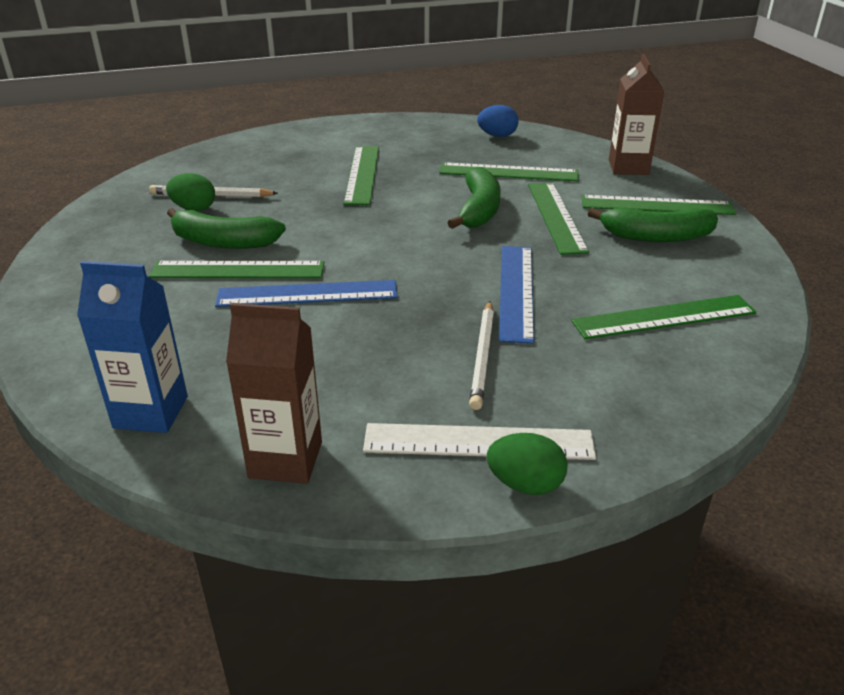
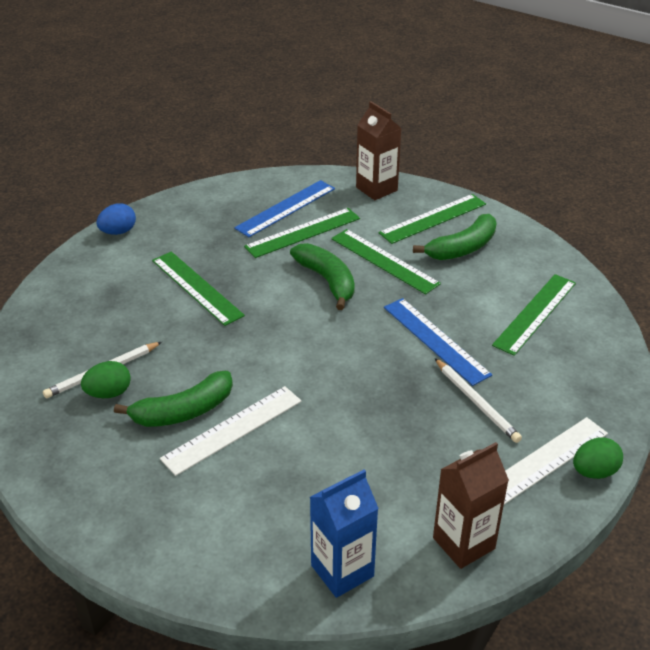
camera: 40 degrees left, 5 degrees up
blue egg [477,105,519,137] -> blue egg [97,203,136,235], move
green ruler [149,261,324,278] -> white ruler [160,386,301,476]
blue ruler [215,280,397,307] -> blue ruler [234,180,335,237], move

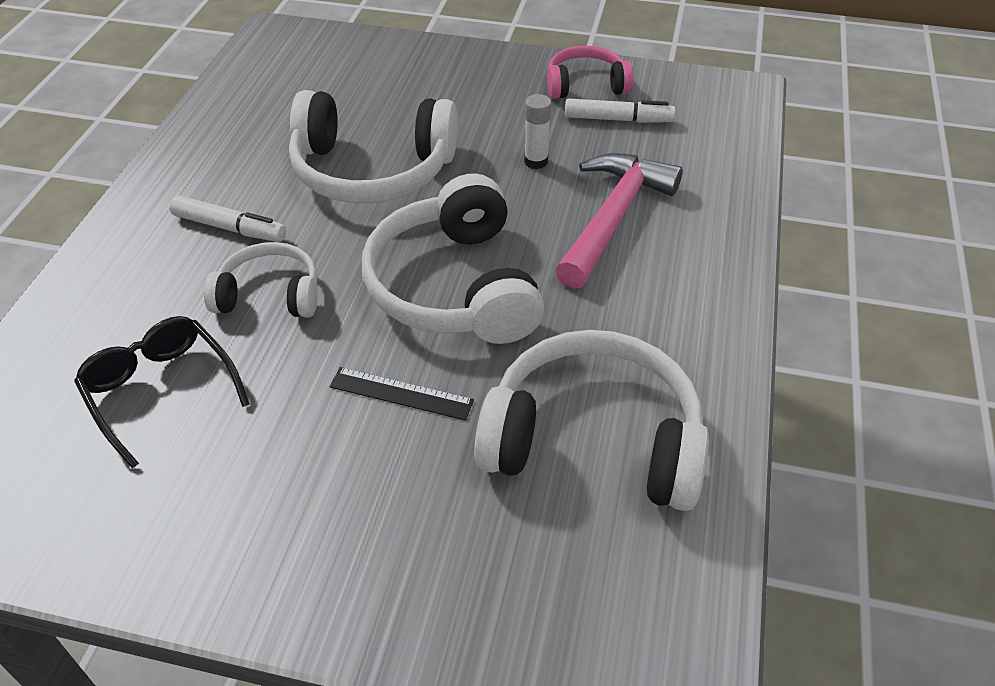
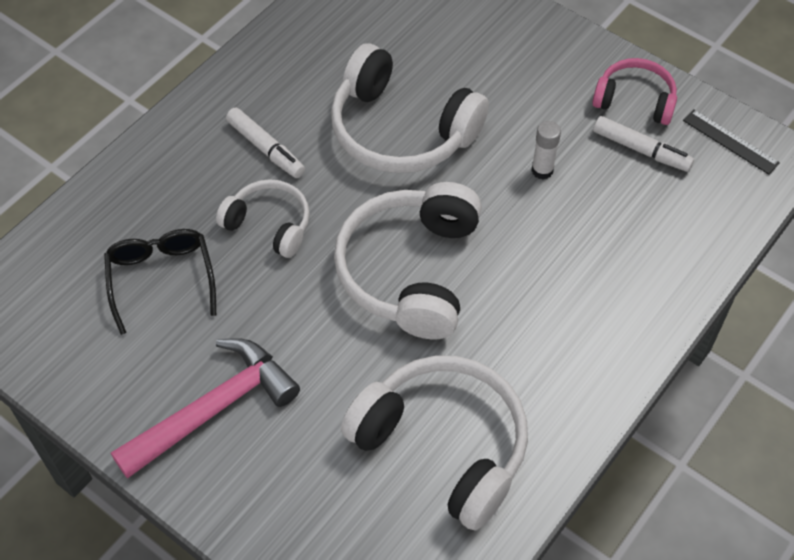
camera: 25 degrees right, 10 degrees up
rosy claw hammer [555,153,683,289] -> rosy claw hammer [111,338,300,479], move
jet-black ruler [329,367,474,421] -> jet-black ruler [683,109,780,175], move

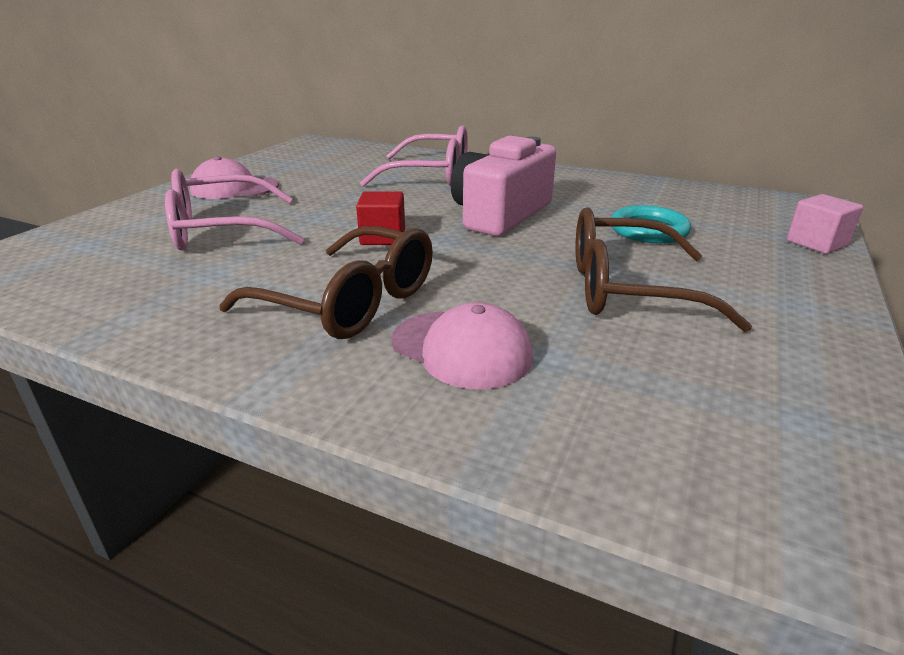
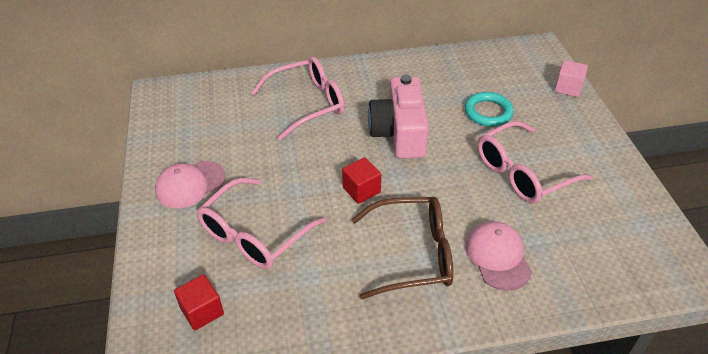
camera: 35 degrees left, 15 degrees up
none -> red solid cube [174,274,224,331]
rosy baseball cap [392,302,533,389] -> rosy baseball cap [465,221,532,291], 105 degrees counterclockwise
dark brown spectacles [575,207,752,332] -> rosy spectacles [478,121,593,203]

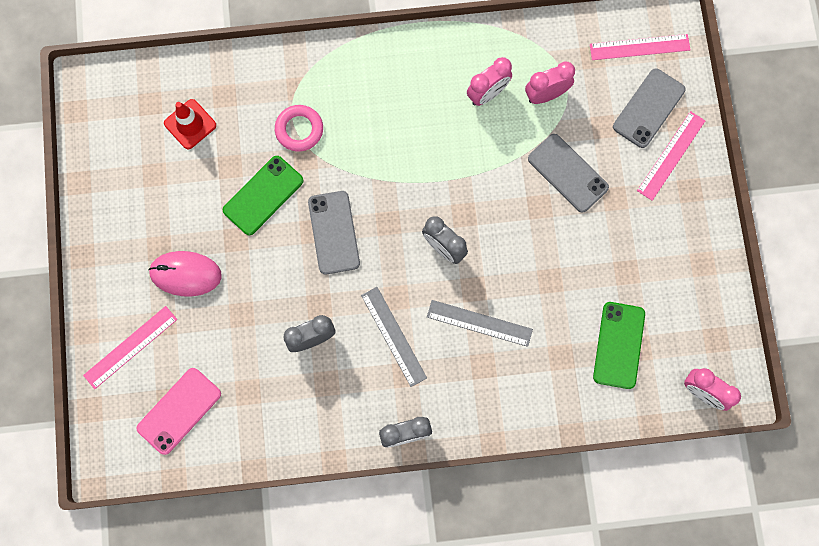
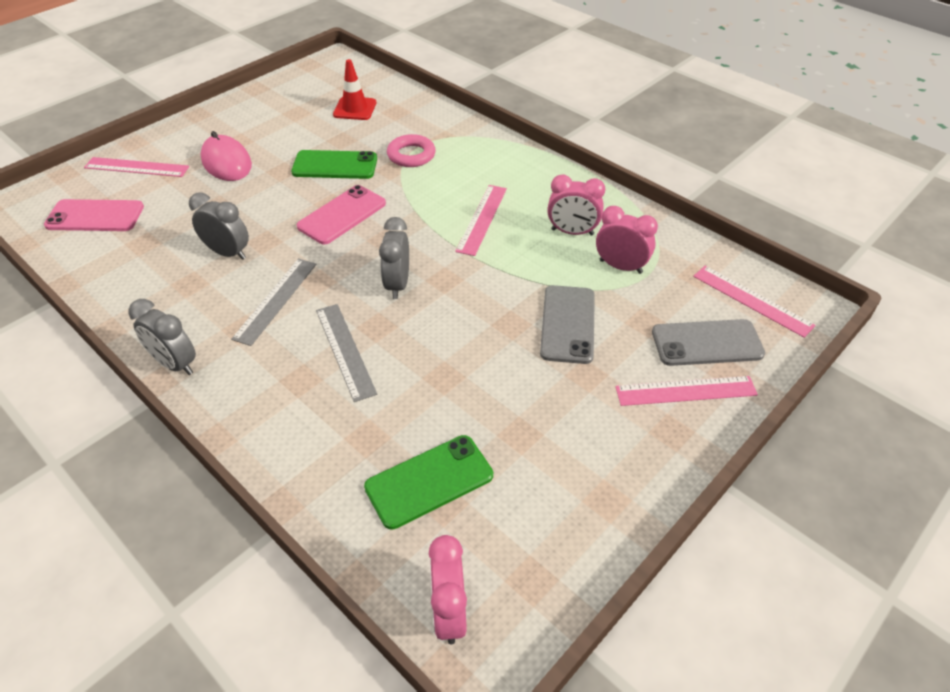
camera: 50 degrees right, 30 degrees down
grey smartphone [308,191,360,274] -> rosy smartphone [297,185,386,245]
none -> rosy ruler [455,185,507,256]

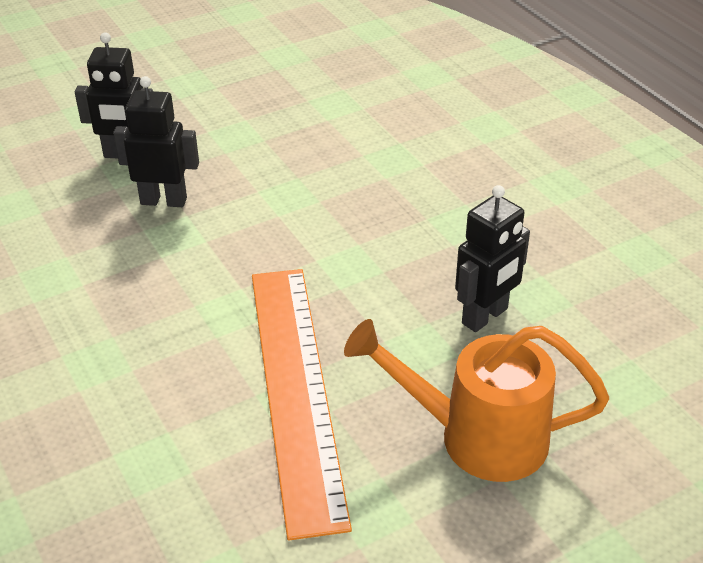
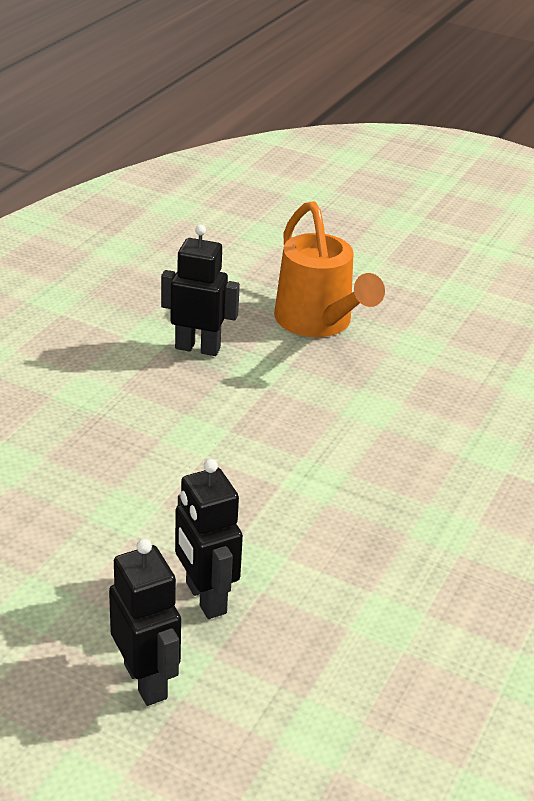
camera: 125 degrees left, 5 degrees down
bright orange ruler [252,269,352,540] -> none

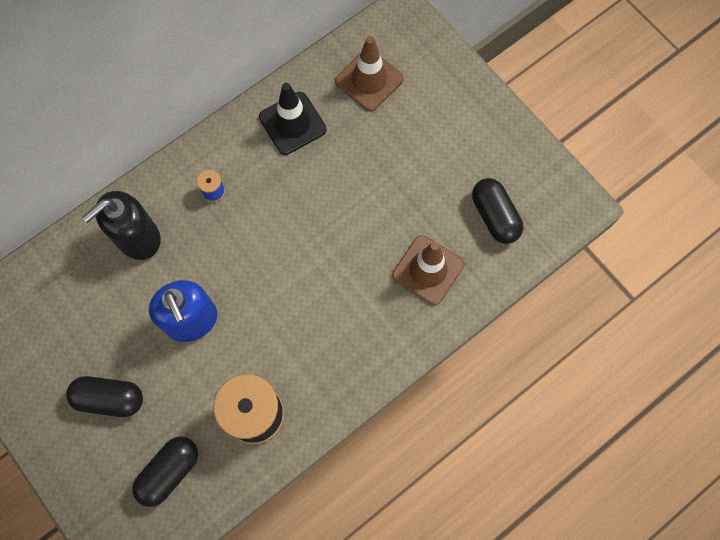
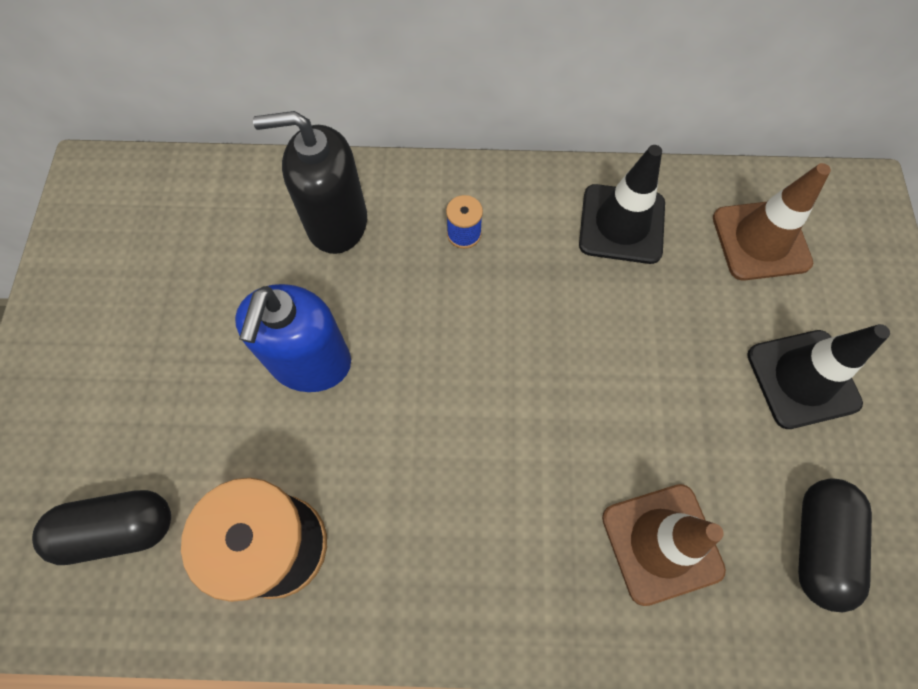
camera: 40 degrees right, 5 degrees down
none -> jet-black safety cone [747,324,890,429]
jet-black capsule [66,376,143,417] -> none

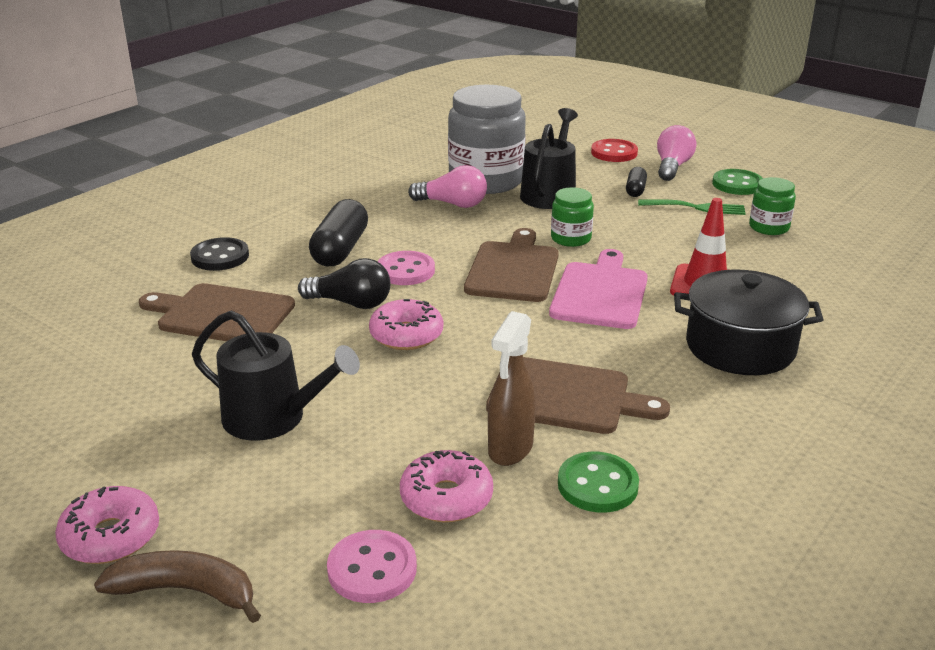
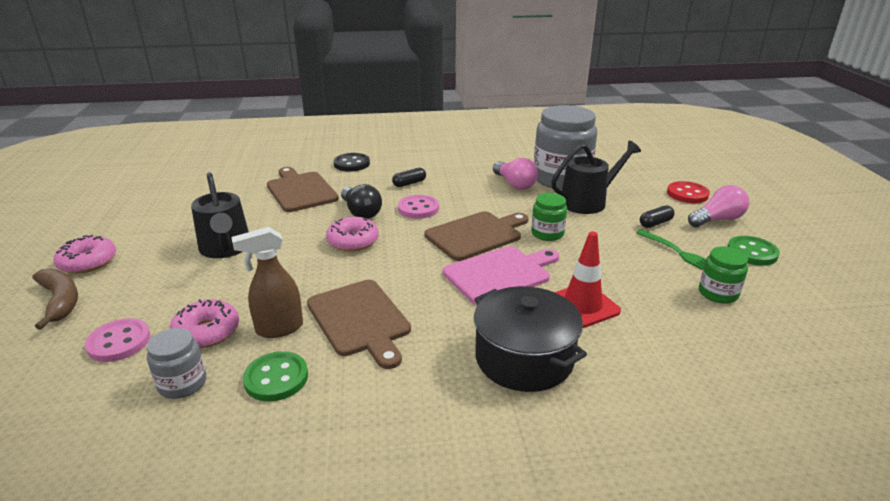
camera: 45 degrees right, 0 degrees up
none -> grey jar [147,328,206,399]
jet-black capsule [309,199,368,266] -> jet-black capsule [392,168,426,187], x0.53

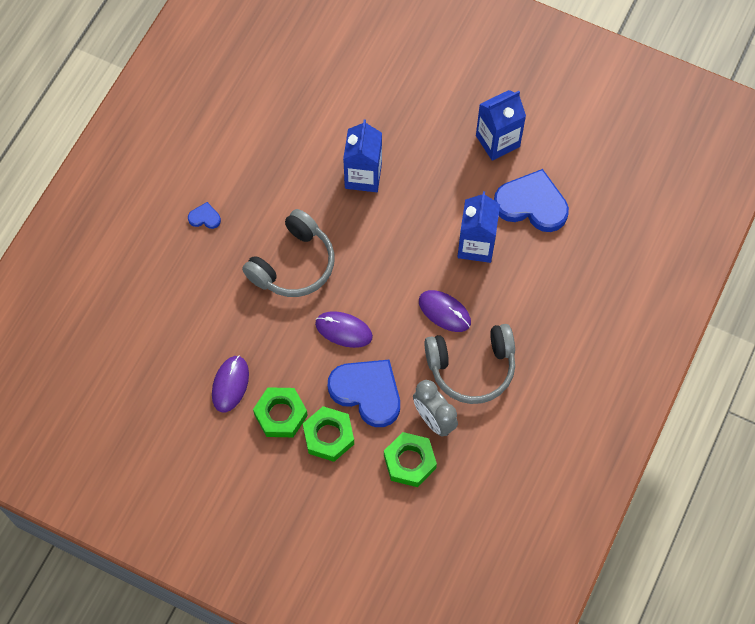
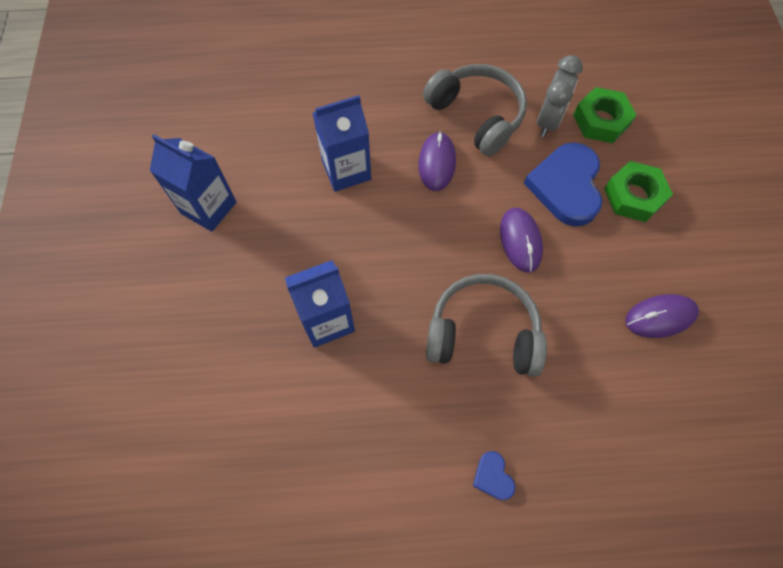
camera: 120 degrees left, 0 degrees up
green hexagon nut [253,387,308,437] -> none
blue heart shape [494,169,569,232] -> none

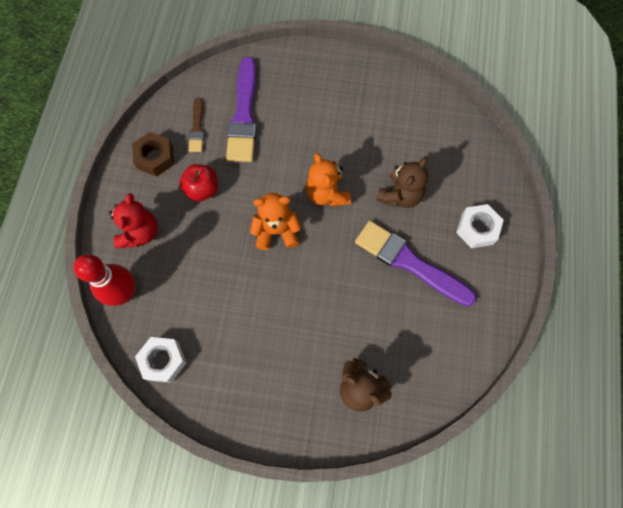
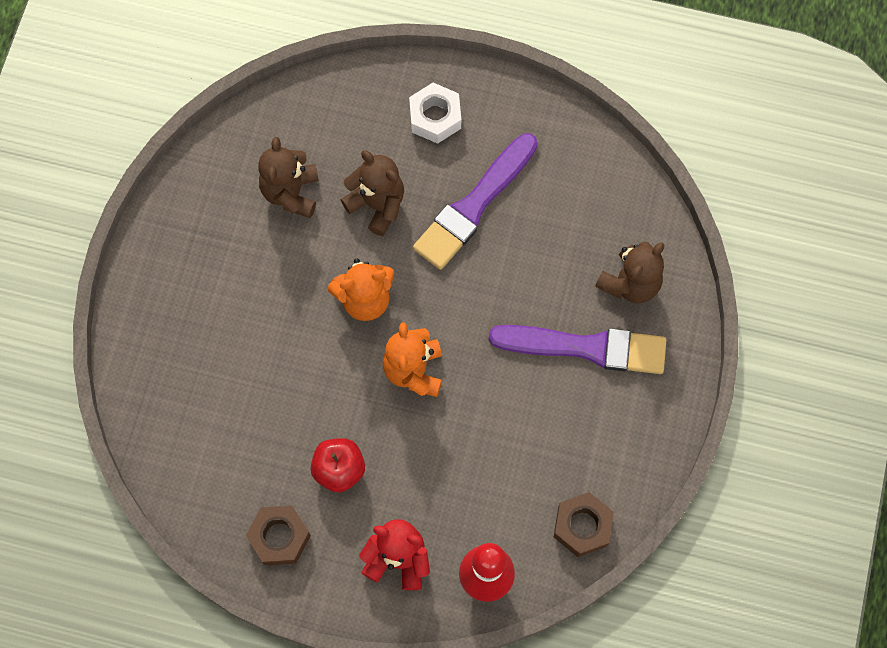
camera: 85 degrees left, 0 degrees up
none -> dark brown stuffed bear [258,137,319,218]
royal purple paintbrush [226,57,256,162] -> royal purple paintbrush [489,325,667,374], move
white hexagon nut [135,337,186,383] -> dark brown hexagon nut [554,492,614,557]
dark brown paintbrush [189,97,204,152] -> none

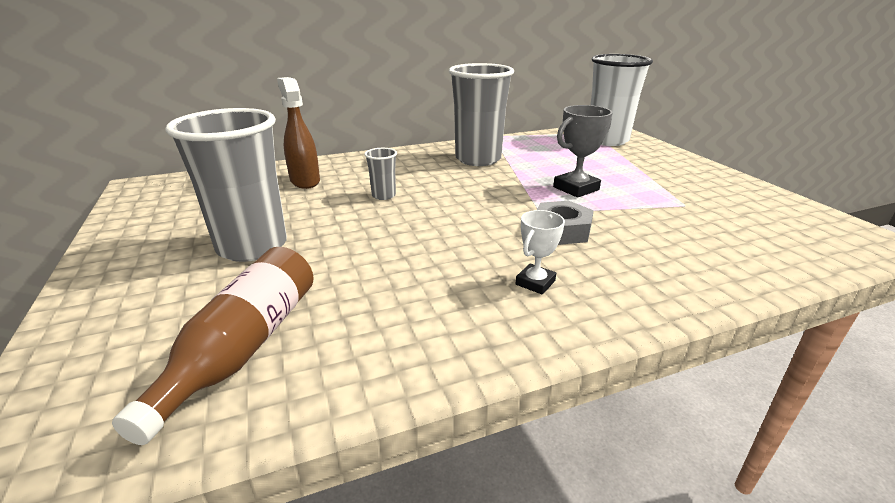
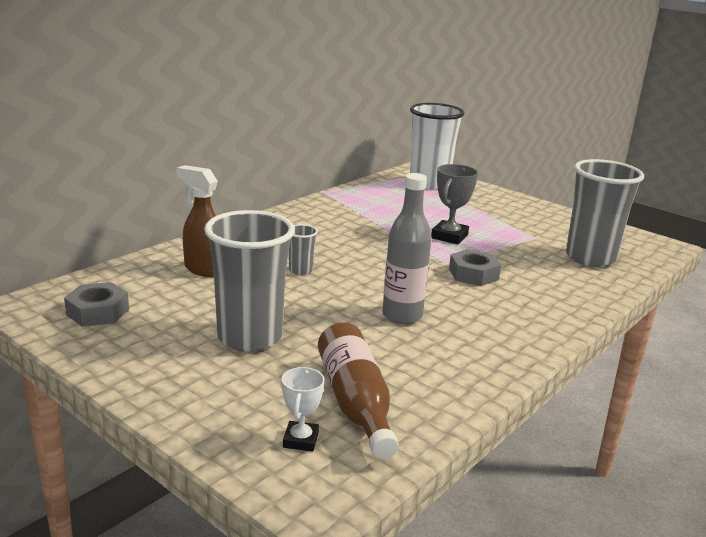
camera: 30 degrees left, 5 degrees down
none -> grey hexagon nut [64,282,129,327]
white prize cup [516,210,565,294] -> white prize cup [282,367,325,452], move
none -> grey drink bottle [382,173,432,324]
grey beaker [449,63,514,166] -> grey beaker [566,159,644,267], move

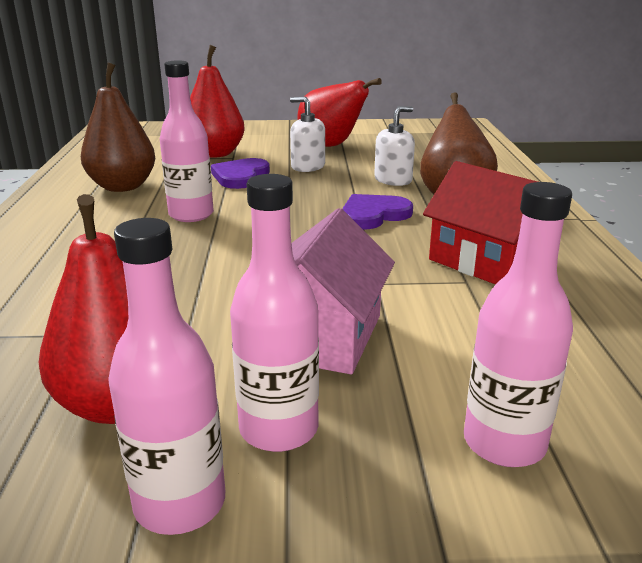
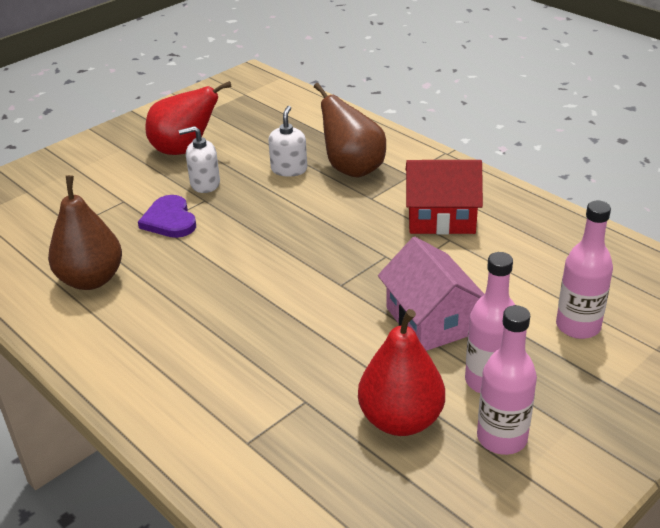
camera: 40 degrees left, 10 degrees up
rosy drink bottle [160,60,214,222] -> none
red pear fruit [190,45,245,158] -> none
royal purple heart shape [342,194,413,230] -> none

